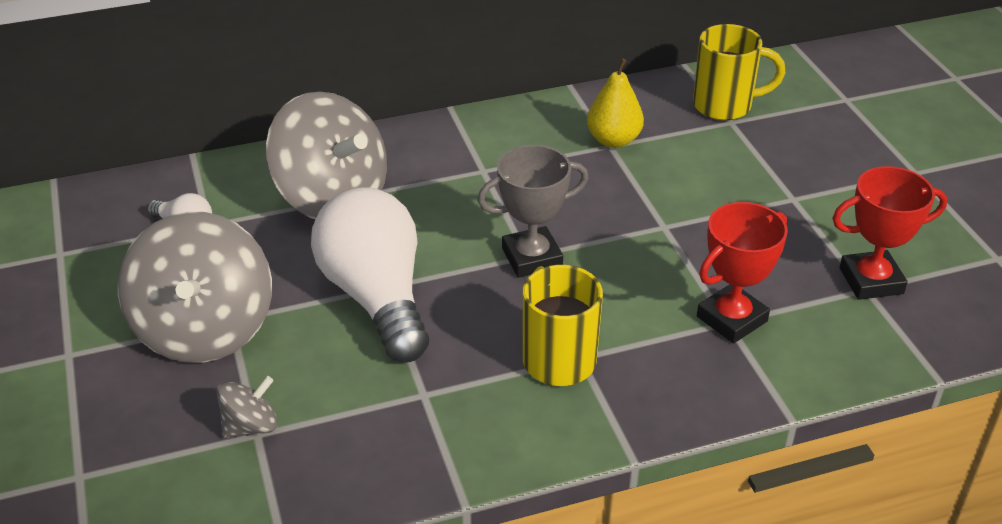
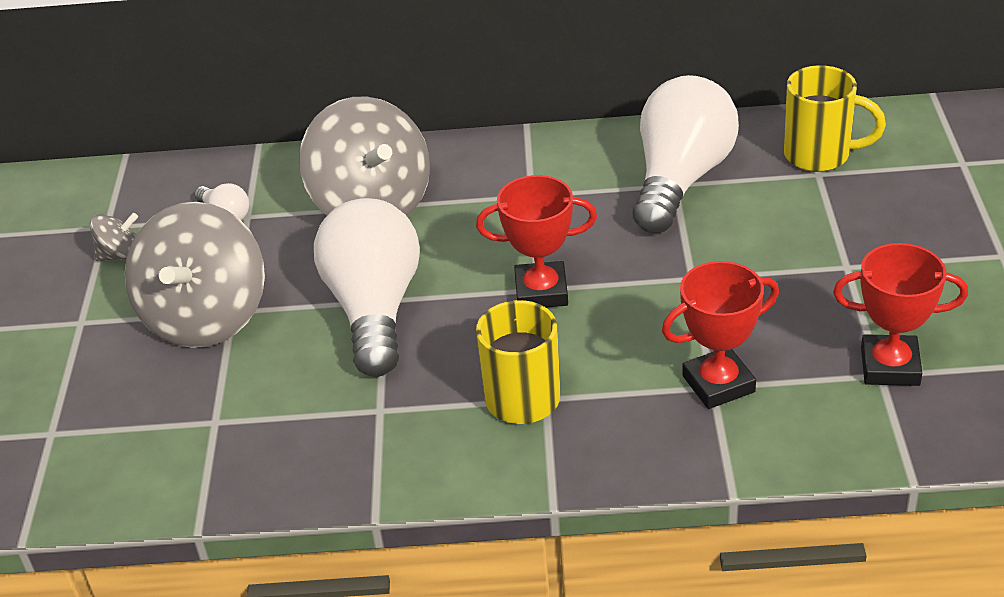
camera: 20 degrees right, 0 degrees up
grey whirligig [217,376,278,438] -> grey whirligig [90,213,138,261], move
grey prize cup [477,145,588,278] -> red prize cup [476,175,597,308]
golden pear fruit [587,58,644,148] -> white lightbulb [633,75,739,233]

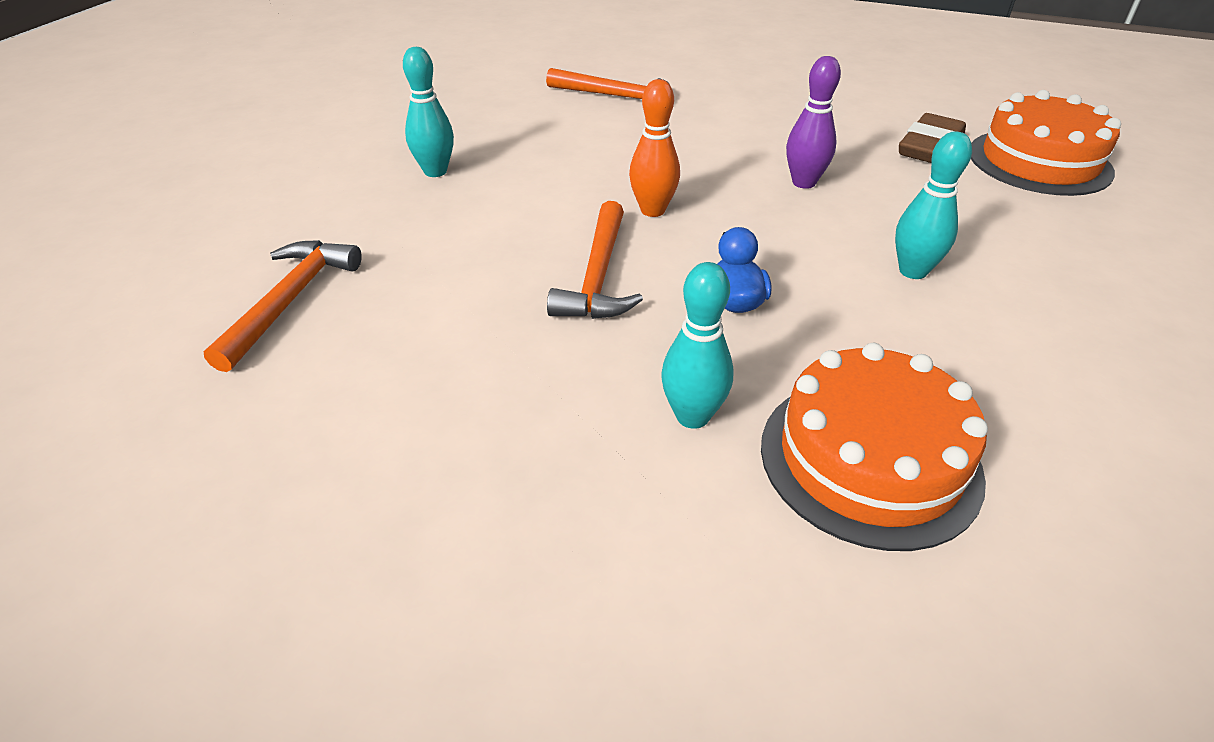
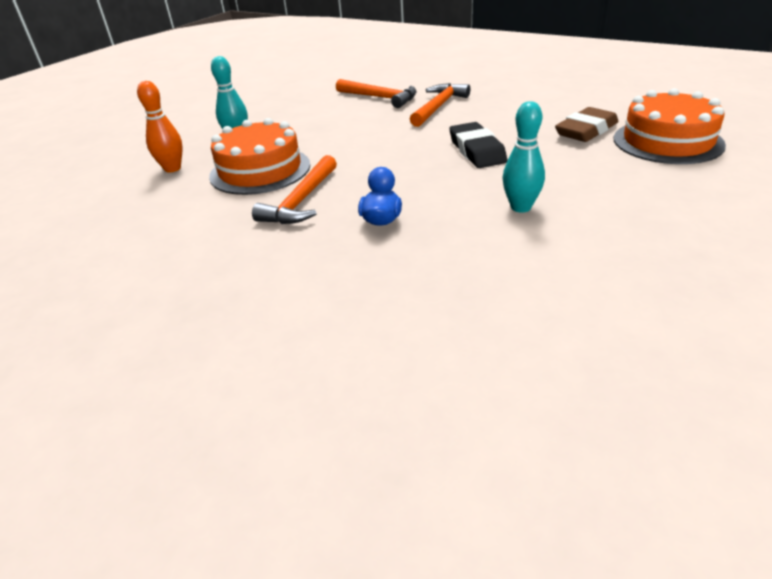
camera: 15 degrees right, 5 degrees down
bright orange bowling pin [629,79,680,217] -> bright orange bowling pin [137,81,183,172], move
bright orange layer cake [761,343,988,551] -> bright orange layer cake [209,118,310,195], move
bright orange claw hammer [203,240,362,372] -> bright orange claw hammer [410,83,470,127], move
royal purple bowling pin [786,56,841,189] -> jet-black pencil eraser [449,122,507,168]
turquoise bowling pin [662,262,734,429] -> none

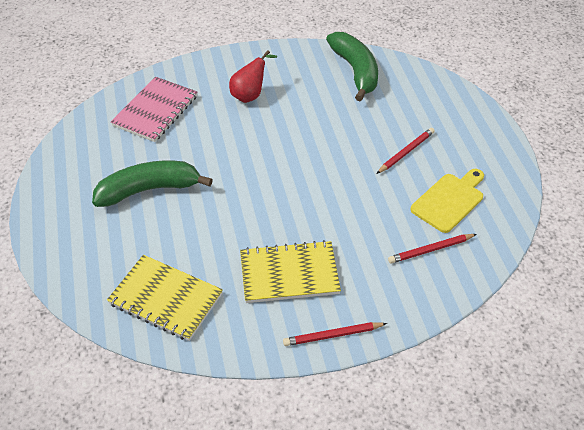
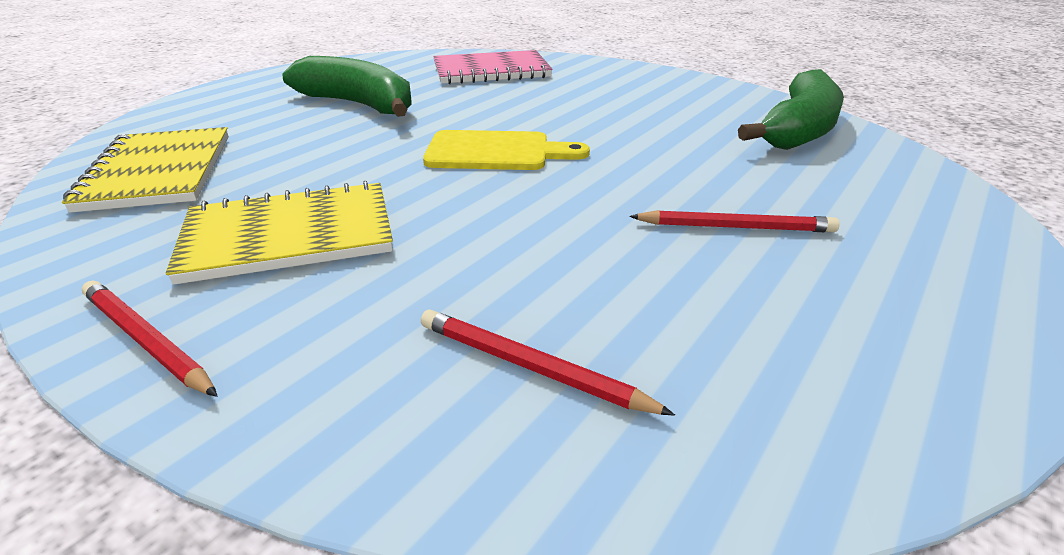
camera: 50 degrees right, 15 degrees down
golden notebook [240,240,341,303] -> golden notebook [166,181,393,285], 60 degrees counterclockwise
golden cutting board [411,169,484,233] -> golden cutting board [423,130,590,170], move
red pear fruit [229,50,277,103] -> none

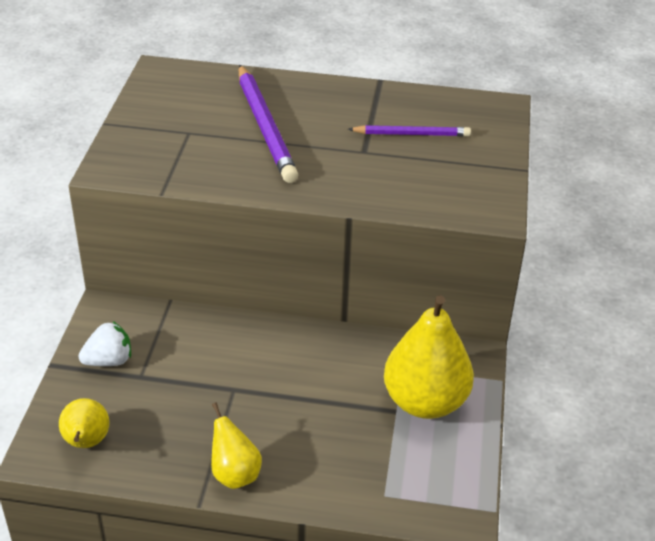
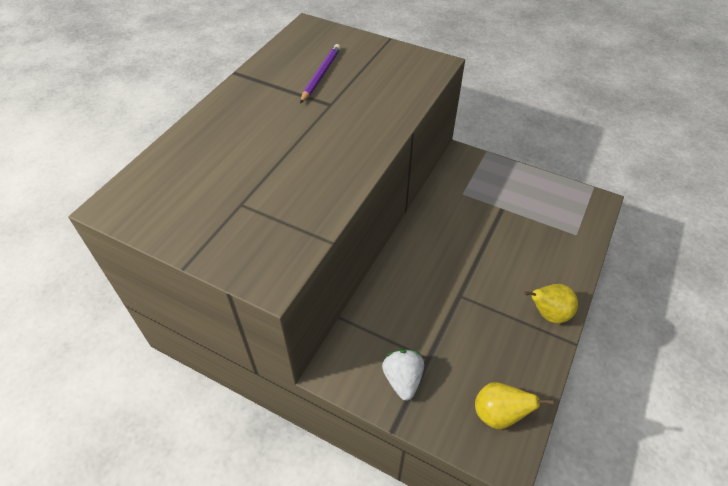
camera: 70 degrees left, 10 degrees up
royal purple wooden pencil [239,65,298,183] -> none
golden pear fruit [384,295,474,419] -> none

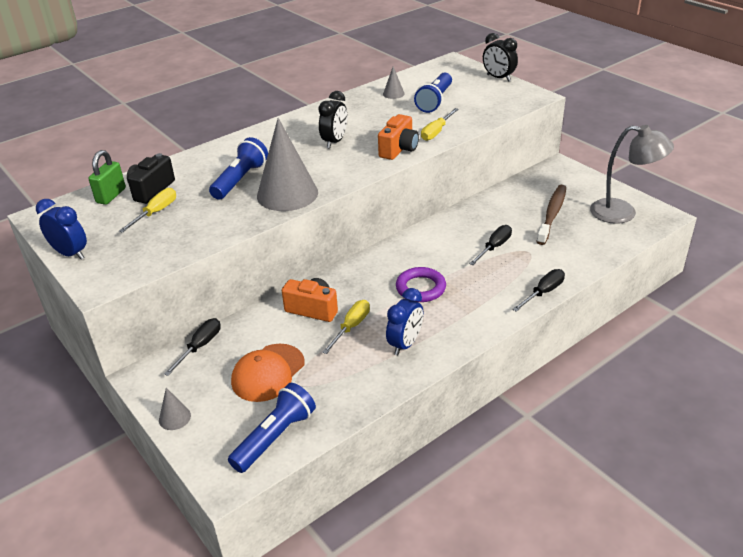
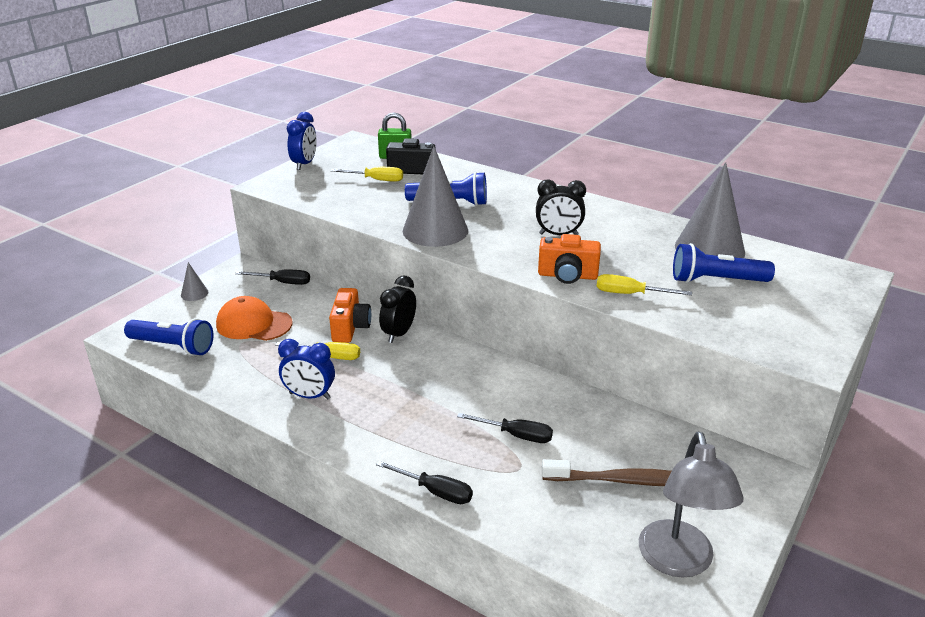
camera: 70 degrees right, 5 degrees down
jet-black clock [483,33,518,82] -> jet-black clock [379,276,416,343], move
grey cone [383,67,405,99] -> grey cone [675,162,745,258], x2.32
royal purple hoop [396,267,446,302] -> none

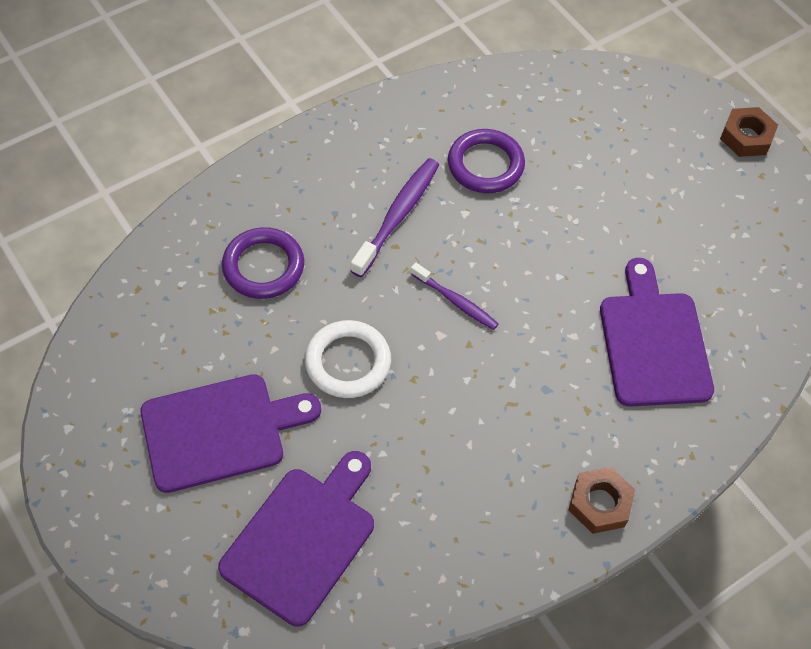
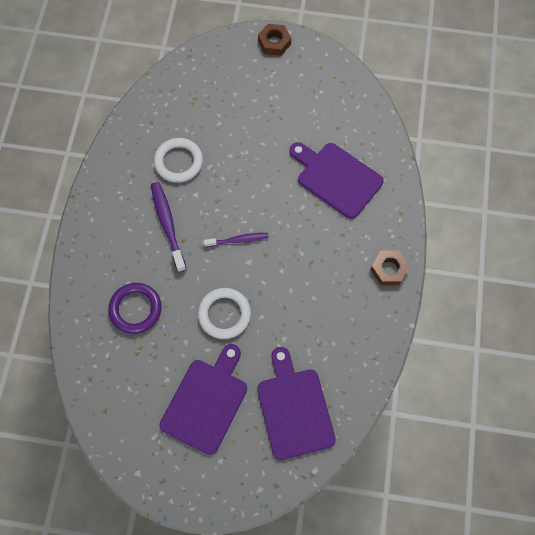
camera: 45 degrees left, 10 degrees up
royal purple hoop [448,129,525,193] -> white hoop [154,138,203,183]

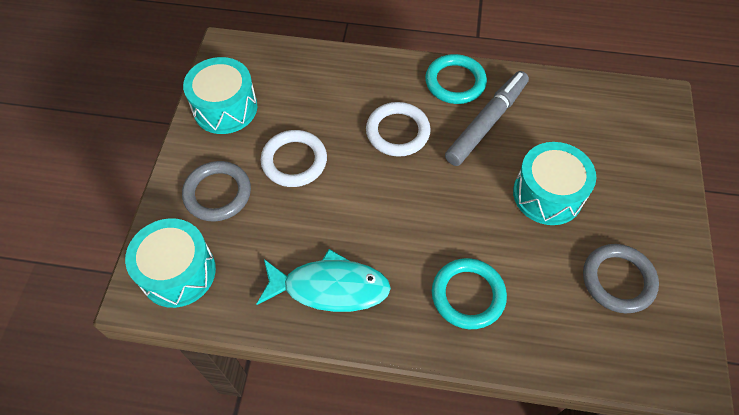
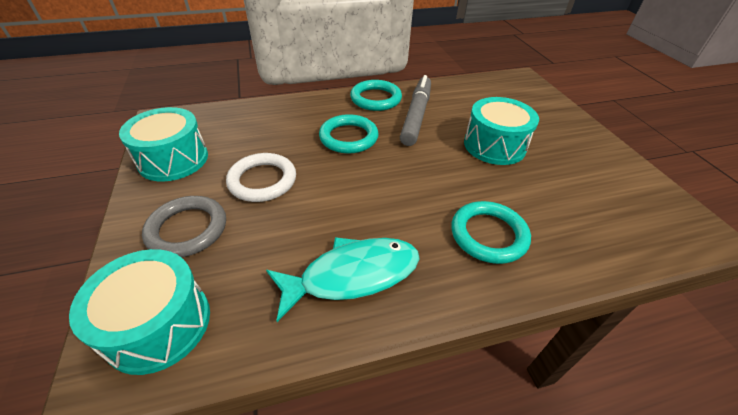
camera: 25 degrees left, 15 degrees down
white hoop [366,102,431,157] -> turquoise hoop [319,114,379,154]
grey hoop [583,244,659,313] -> none

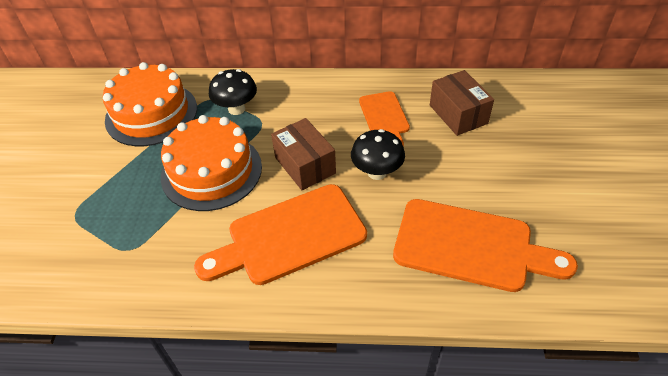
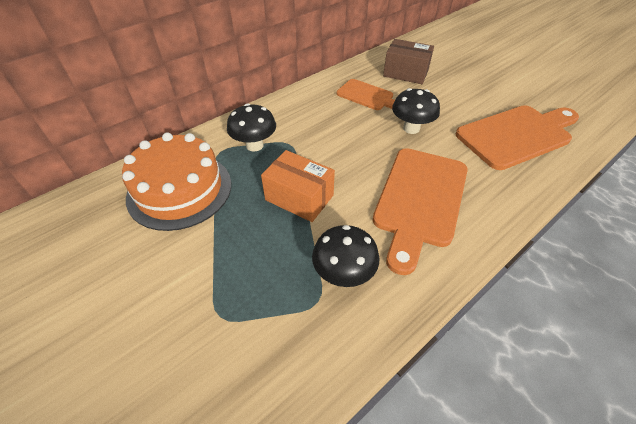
camera: 45 degrees left, 0 degrees up
bright orange layer cake [161,115,262,211] -> bright orange box [261,150,335,222]
none -> jet-black mushroom [312,225,379,287]
dark brown box [271,118,336,190] -> none

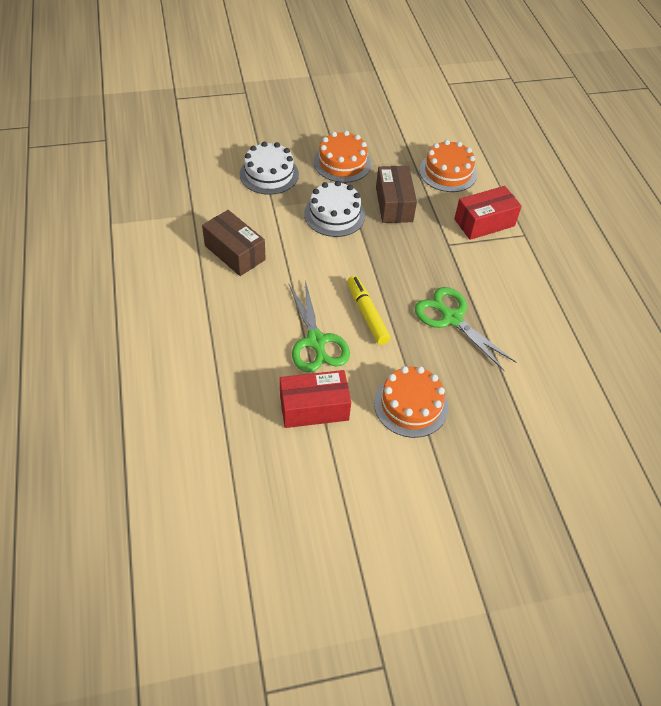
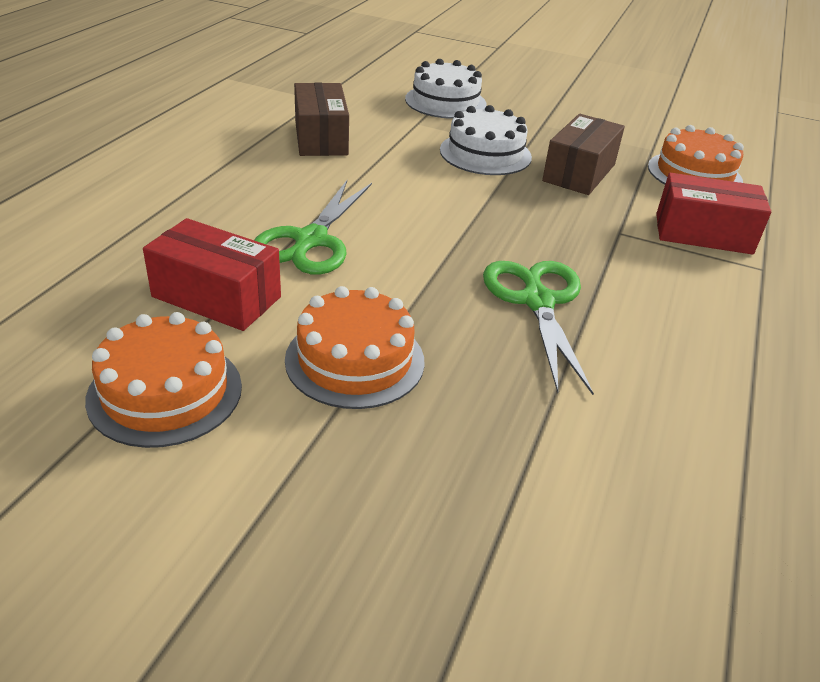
camera: 35 degrees right, 15 degrees down
bright orange layer cake [314,131,371,183] -> bright orange layer cake [85,312,242,448], move
golden felt pen [347,276,391,345] -> none

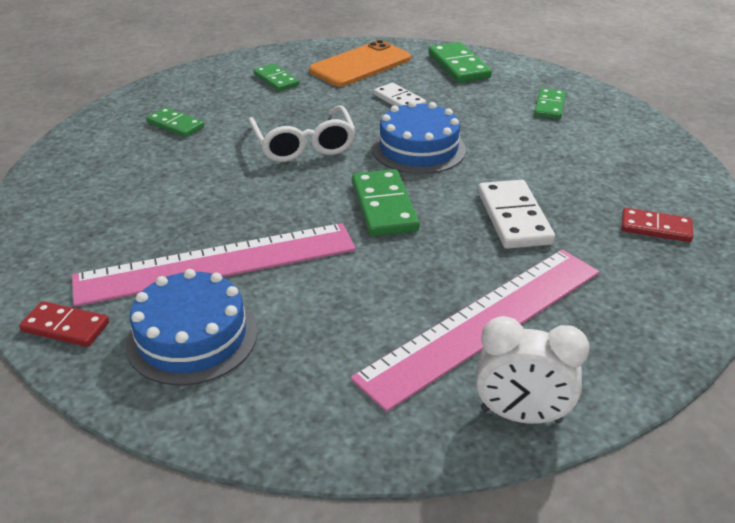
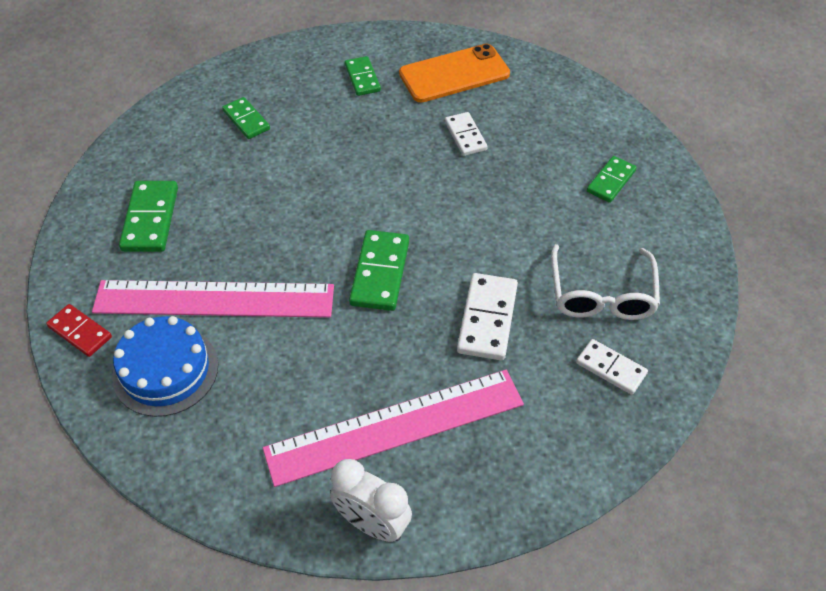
camera: 20 degrees right, 15 degrees up
green domino tile [428,42,492,83] -> green domino tile [119,181,178,252], move
white spectacles [249,105,356,162] -> white spectacles [551,244,660,320], move
red domino tile [621,208,693,242] -> white domino tile [576,339,648,395]
blue layer cake [372,101,466,174] -> none

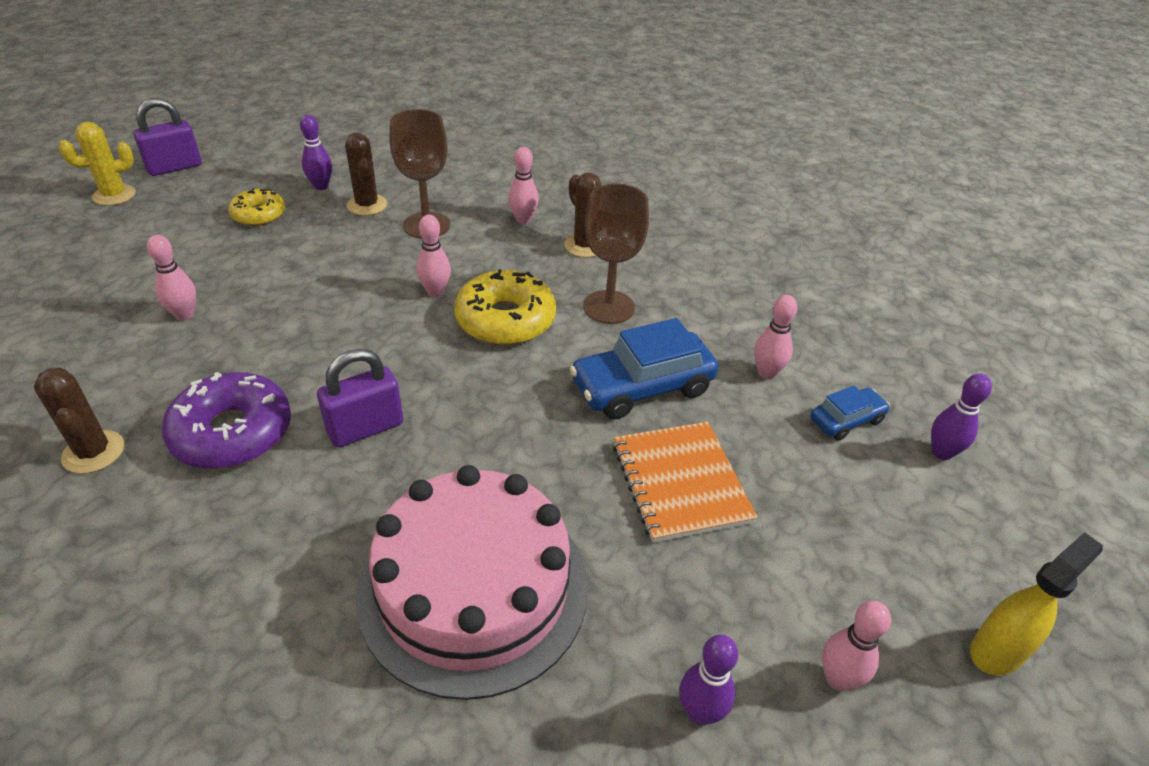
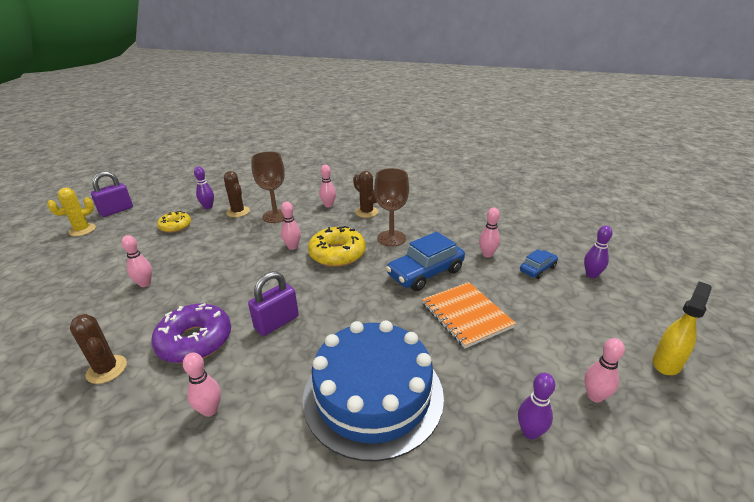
camera: 10 degrees left, 10 degrees down
none -> rosy bowling pin [183,352,221,417]
rosy layer cake [356,465,588,700] -> blue layer cake [303,320,444,462]

